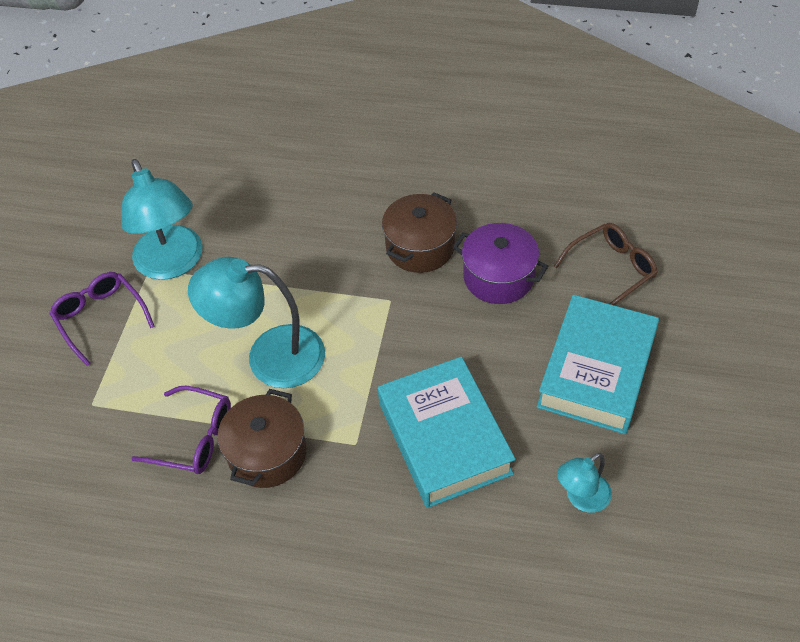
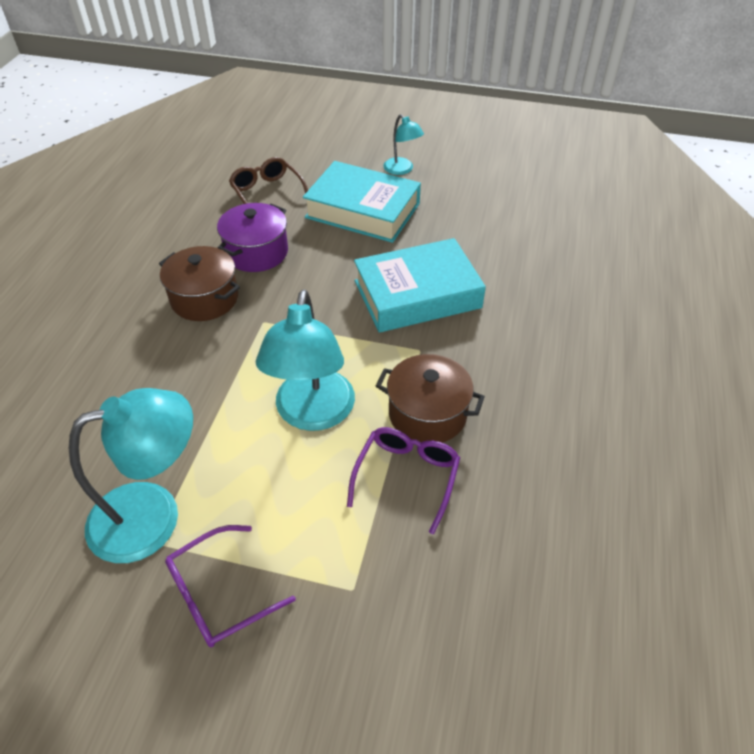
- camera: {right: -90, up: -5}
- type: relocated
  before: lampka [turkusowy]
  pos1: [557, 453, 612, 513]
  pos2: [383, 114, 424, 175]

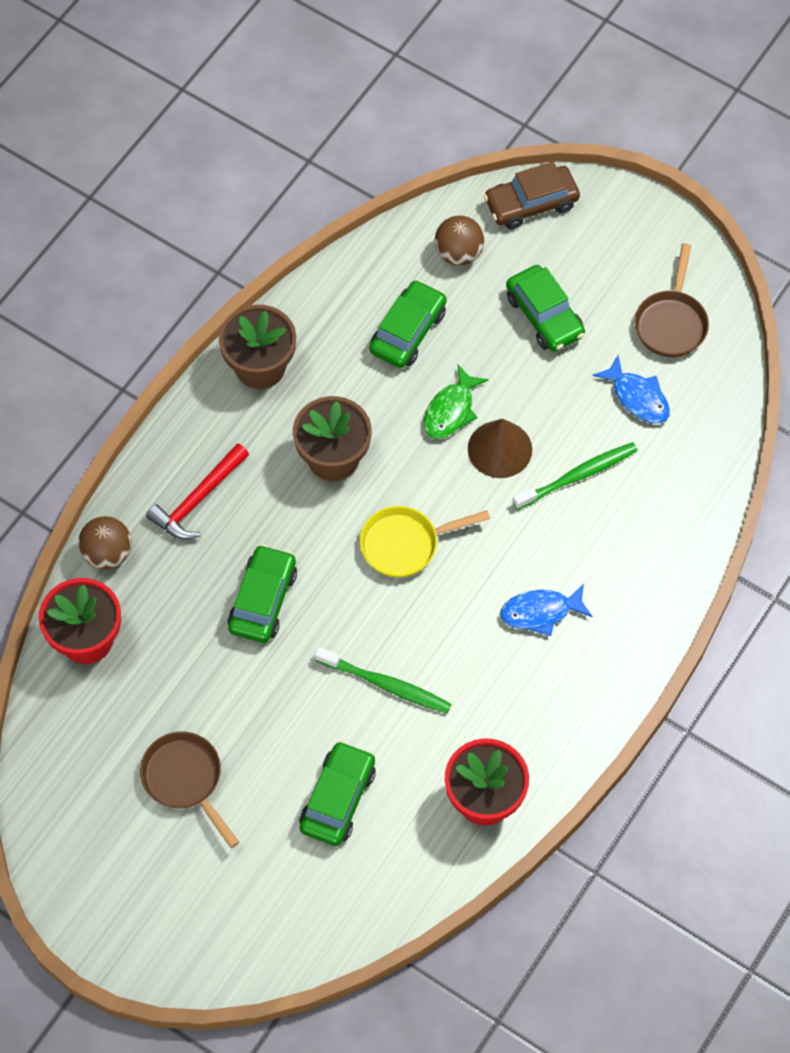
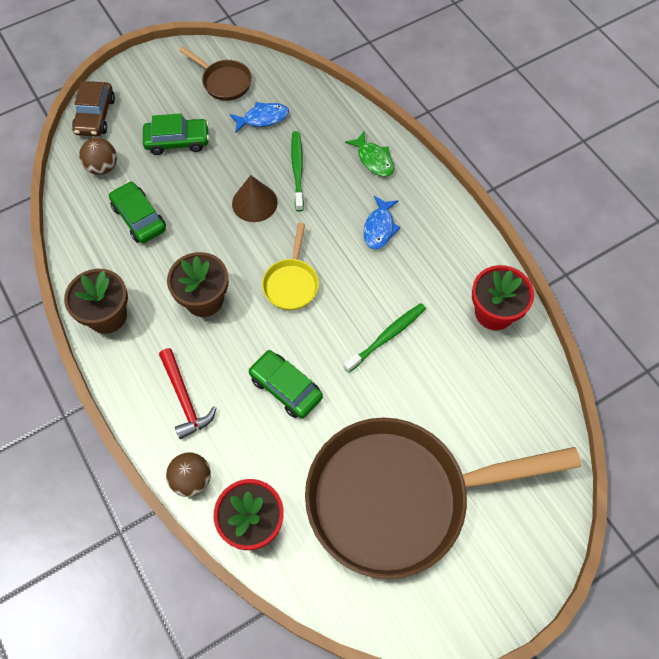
- camera: {right: -65, up: 0}
- type: size
  before: patelnia [brązowy]
  pos1: [140, 732, 239, 848]
  pos2: [305, 418, 581, 579]
  scale: 2.46
- type: relocated
  before: ryba [zielony]
  pos1: [424, 365, 489, 439]
  pos2: [345, 131, 394, 177]
- type: missing
  before: samochód [zielony]
  pos1: [299, 741, 376, 846]

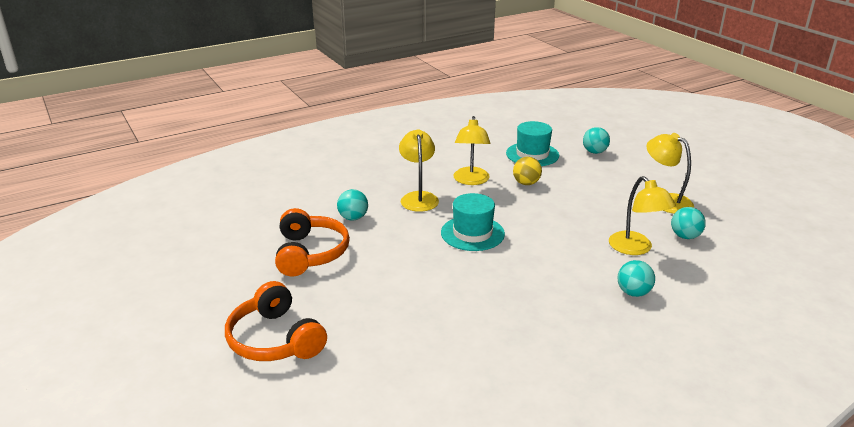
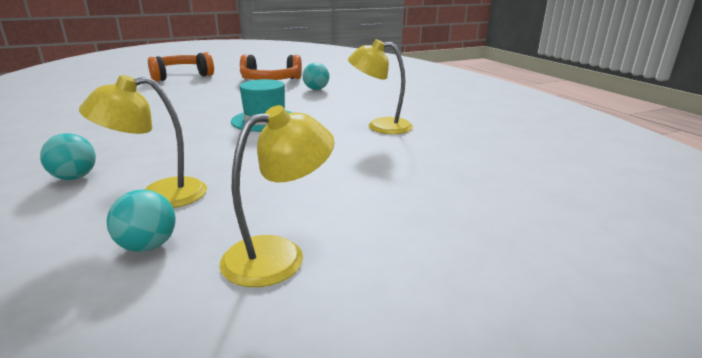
- camera: {right: 95, up: -5}
- type: missing
  before: lampka [żółty]
  pos1: [399, 129, 439, 212]
- type: missing
  before: kapelusz [turkusowy]
  pos1: [506, 121, 559, 166]
- type: missing
  before: piłka [żółty]
  pos1: [513, 157, 542, 185]
- type: missing
  before: piłka [turkusowy]
  pos1: [583, 127, 610, 154]

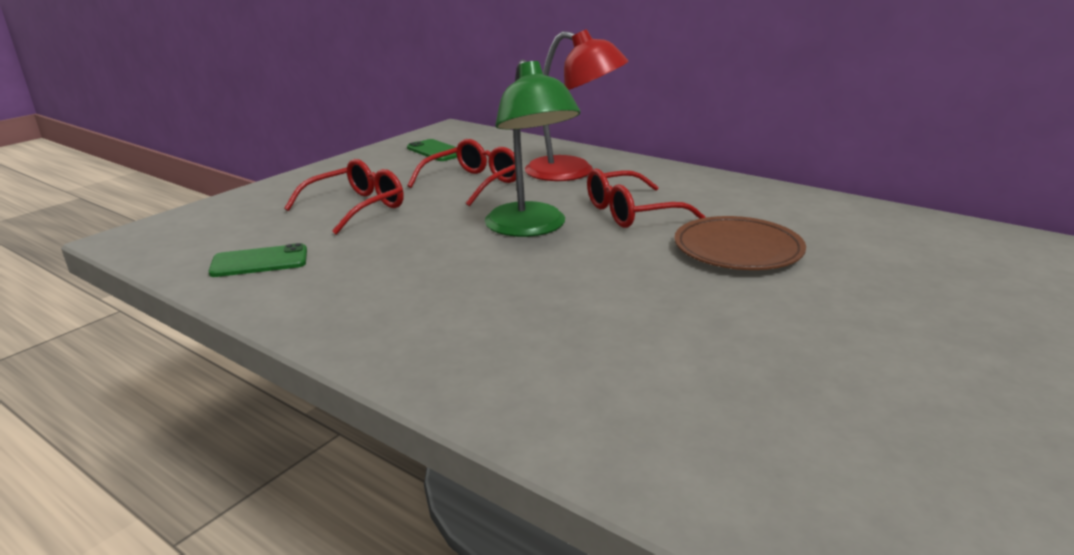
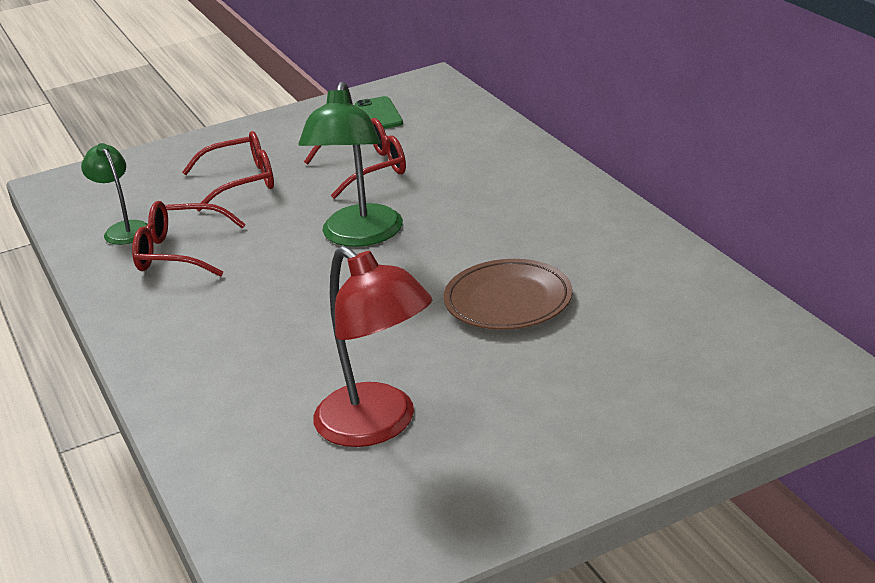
- camera: {right: 30, up: 5}
- type: exchanged
  before: telefon [zielony]
  after: lampka [zielony]
  pos1: [208, 243, 307, 277]
  pos2: [81, 143, 147, 245]
- type: relocated
  before: okulary [czerwony]
  pos1: [587, 169, 706, 228]
  pos2: [132, 201, 246, 277]
- type: relocated
  before: lampka [czerwony]
  pos1: [525, 29, 629, 181]
  pos2: [313, 246, 432, 447]

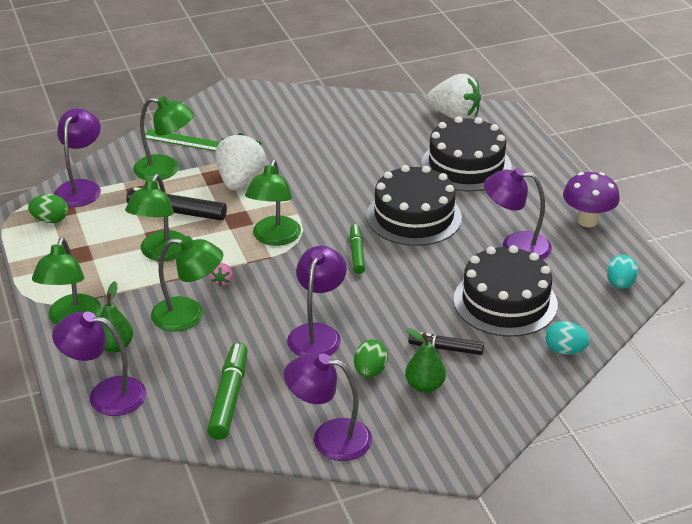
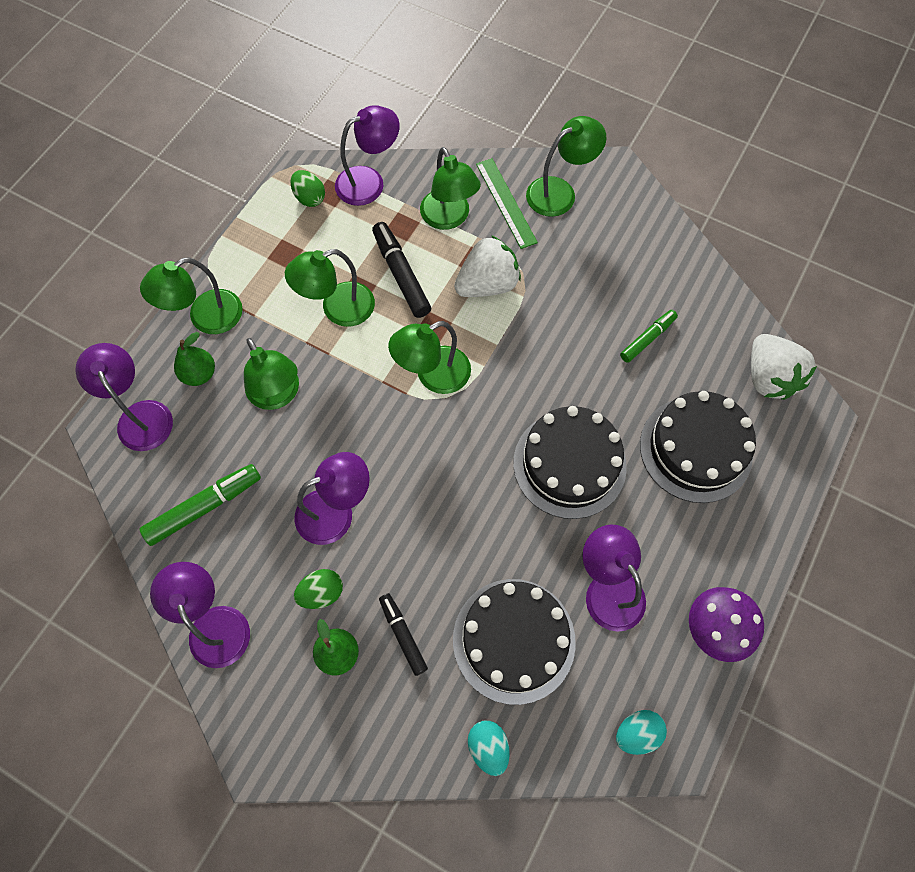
- camera: {right: 50, up: 30}
- type: appeared
  after: lampka [zielony]
  pos2: [526, 116, 606, 217]
- type: relocated
  before: flamaster [zielony]
  pos1: [350, 224, 365, 274]
  pos2: [620, 310, 678, 363]
- type: missing
  before: truskawka [różowy]
  pos1: [209, 263, 233, 287]

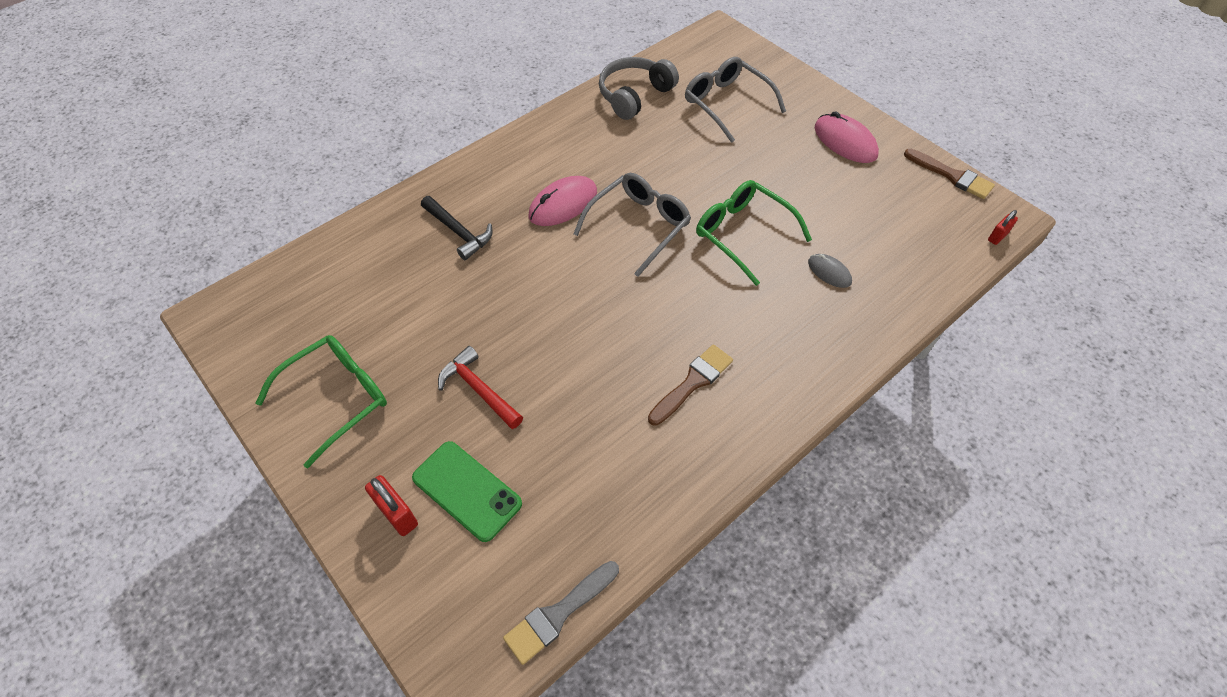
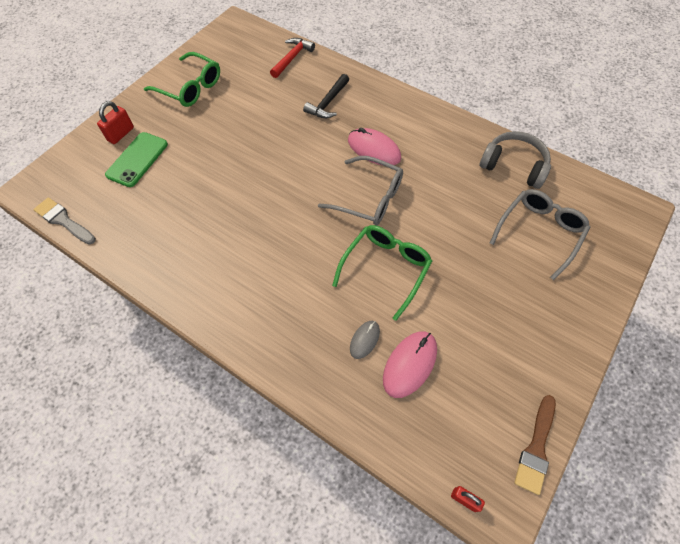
- camera: {right: 75, up: 5}
- type: relocated
  before: młotek [czerwony]
  pos1: [438, 346, 523, 429]
  pos2: [270, 38, 315, 78]
- type: relocated
  before: myszka [różowy]
  pos1: [815, 111, 879, 163]
  pos2: [383, 331, 437, 398]
- type: missing
  before: pędzel [brązowy]
  pos1: [648, 344, 733, 426]

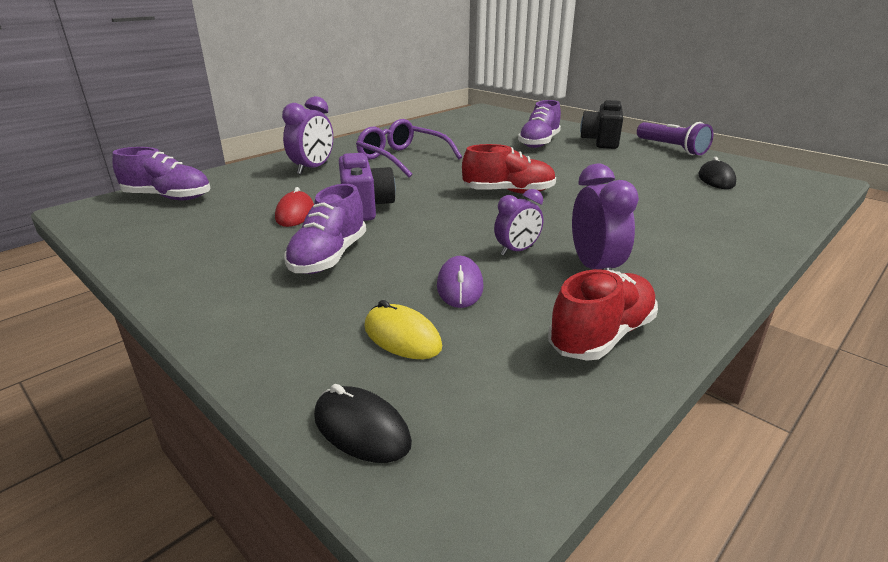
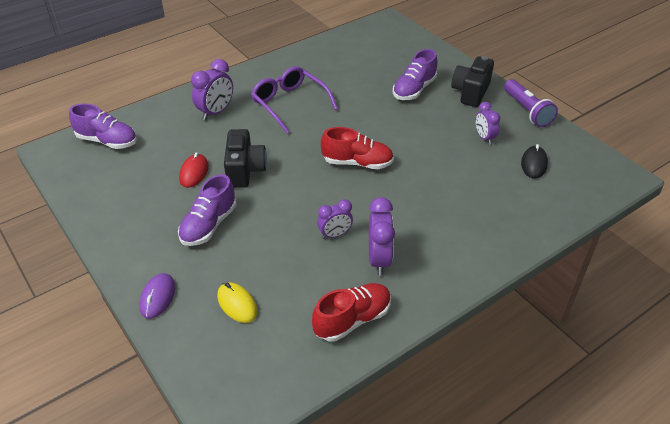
- camera: {right: 10, up: 15}
- type: relocated
  before: myszka [fioletowy]
  pos1: [437, 256, 484, 308]
  pos2: [139, 273, 175, 319]
- type: colour
  before: aparat fotograficzny [fioletowy]
  after: aparat fotograficzny [czarny]
  pos1: [339, 153, 396, 221]
  pos2: [224, 129, 267, 188]
- type: appeared
  after: budzik [fioletowy]
  pos2: [476, 102, 501, 144]
- type: missing
  before: myszka [czarny]
  pos1: [314, 384, 412, 463]

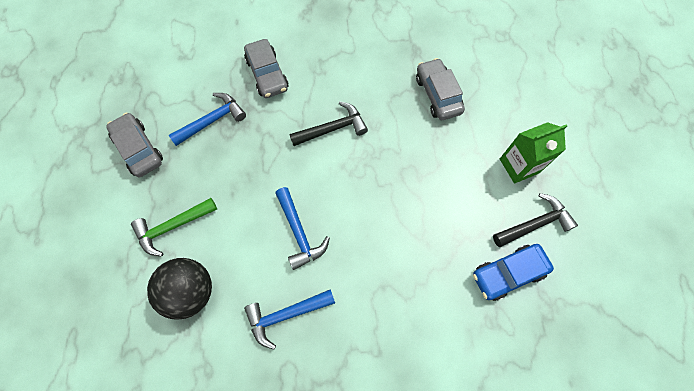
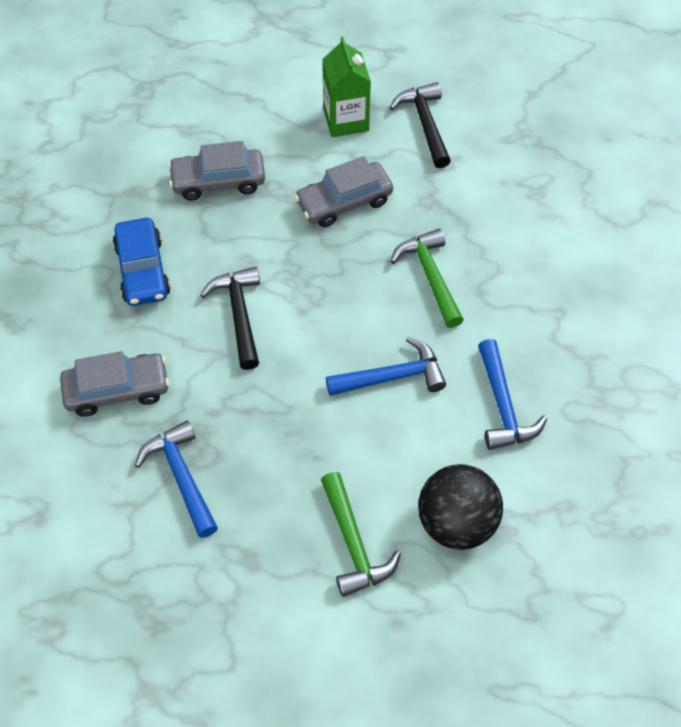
- camera: {right: -80, up: -10}
- type: relocated
  before: samochód [niebieski]
  pos1: [473, 244, 554, 301]
  pos2: [113, 218, 171, 306]
- type: relocated
  before: samochód [szary]
  pos1: [106, 113, 163, 177]
  pos2: [294, 156, 393, 227]
- type: appeared
  after: młotek [zielony]
  pos2: [391, 229, 464, 328]

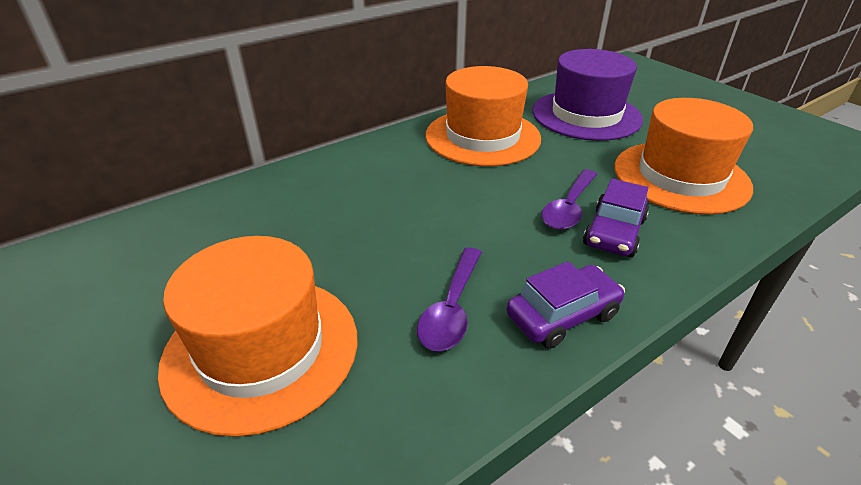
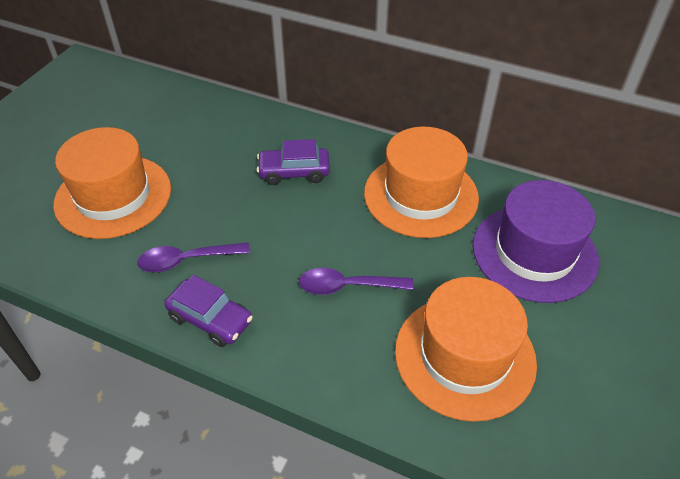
- camera: {right: 60, up: 10}
- type: relocated
  before: samochód [fioletowy]
  pos1: [583, 179, 649, 257]
  pos2: [257, 139, 330, 185]

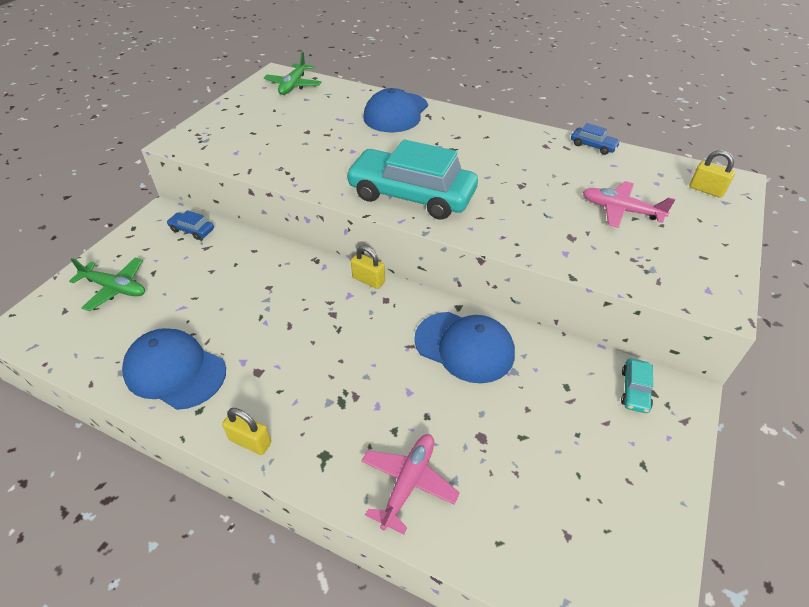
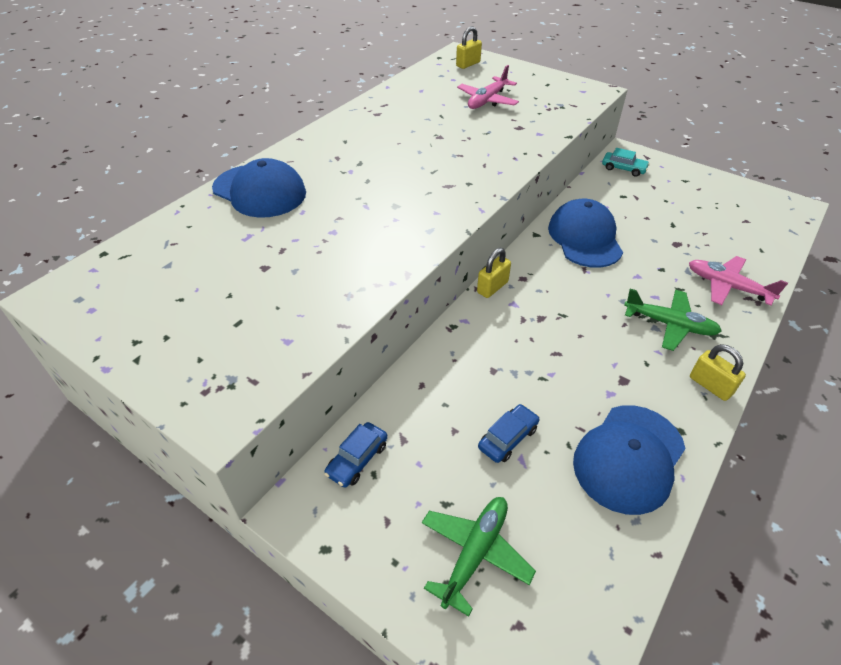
- camera: {right: -80, up: 0}
- type: relocated
  before: samochód [niebieski]
  pos1: [571, 123, 621, 155]
  pos2: [478, 404, 540, 463]
- type: spun
  before: czapka [niebieski]
  pos1: [414, 312, 515, 384]
  pos2: [548, 199, 623, 268]
  turn: -45
- type: relocated
  before: samolot [zielony]
  pos1: [264, 52, 322, 95]
  pos2: [624, 289, 722, 351]
- type: spun
  before: kłódka [żółty]
  pos1: [222, 408, 271, 455]
  pos2: [690, 344, 746, 401]
  turn: -75
- type: missing
  before: samochód [turkusowy]
  pos1: [345, 139, 478, 220]

